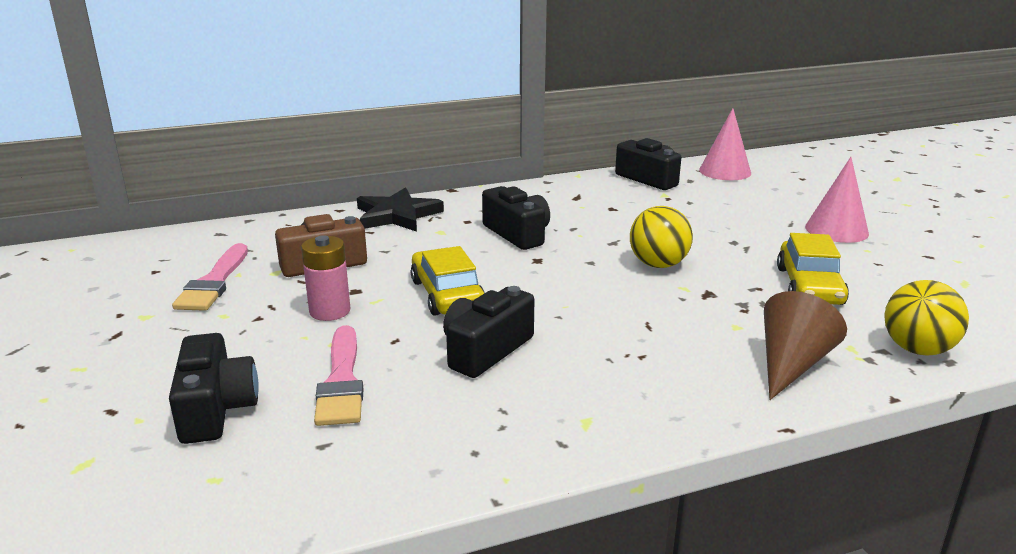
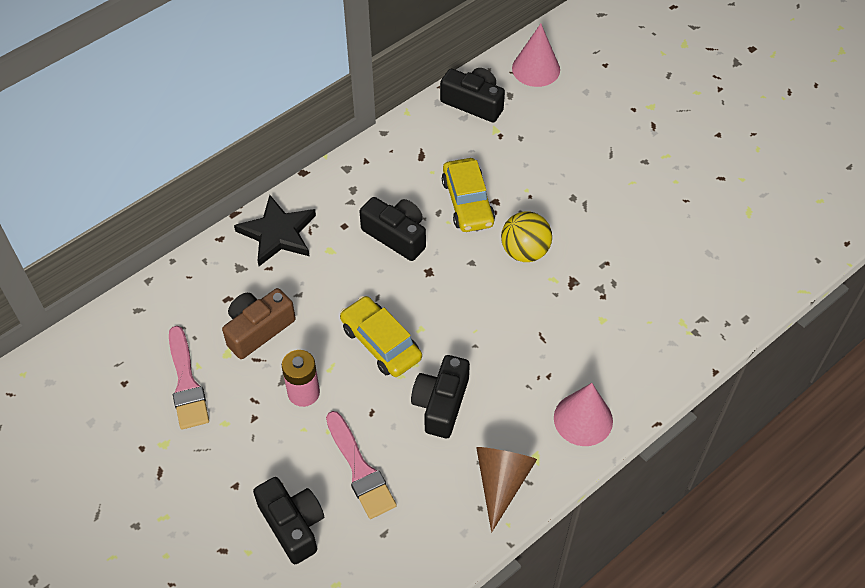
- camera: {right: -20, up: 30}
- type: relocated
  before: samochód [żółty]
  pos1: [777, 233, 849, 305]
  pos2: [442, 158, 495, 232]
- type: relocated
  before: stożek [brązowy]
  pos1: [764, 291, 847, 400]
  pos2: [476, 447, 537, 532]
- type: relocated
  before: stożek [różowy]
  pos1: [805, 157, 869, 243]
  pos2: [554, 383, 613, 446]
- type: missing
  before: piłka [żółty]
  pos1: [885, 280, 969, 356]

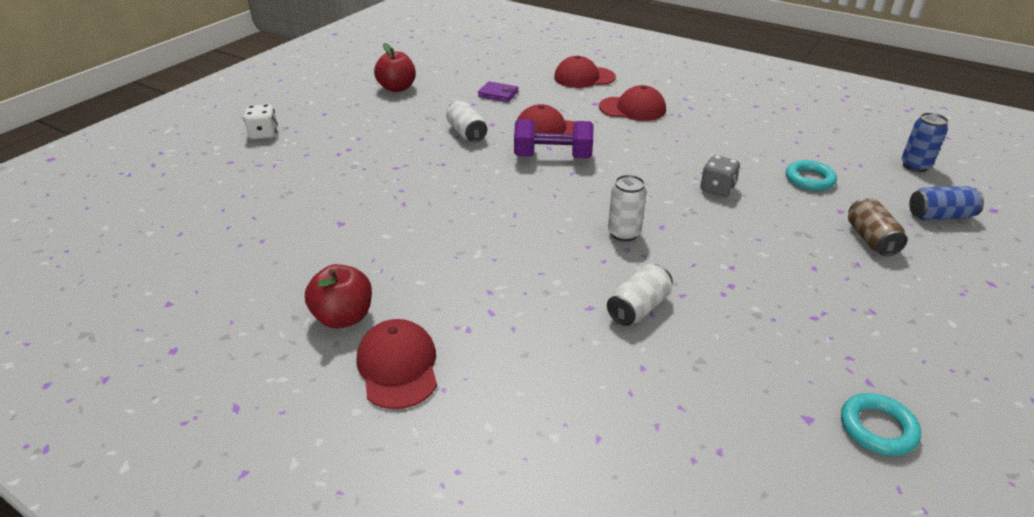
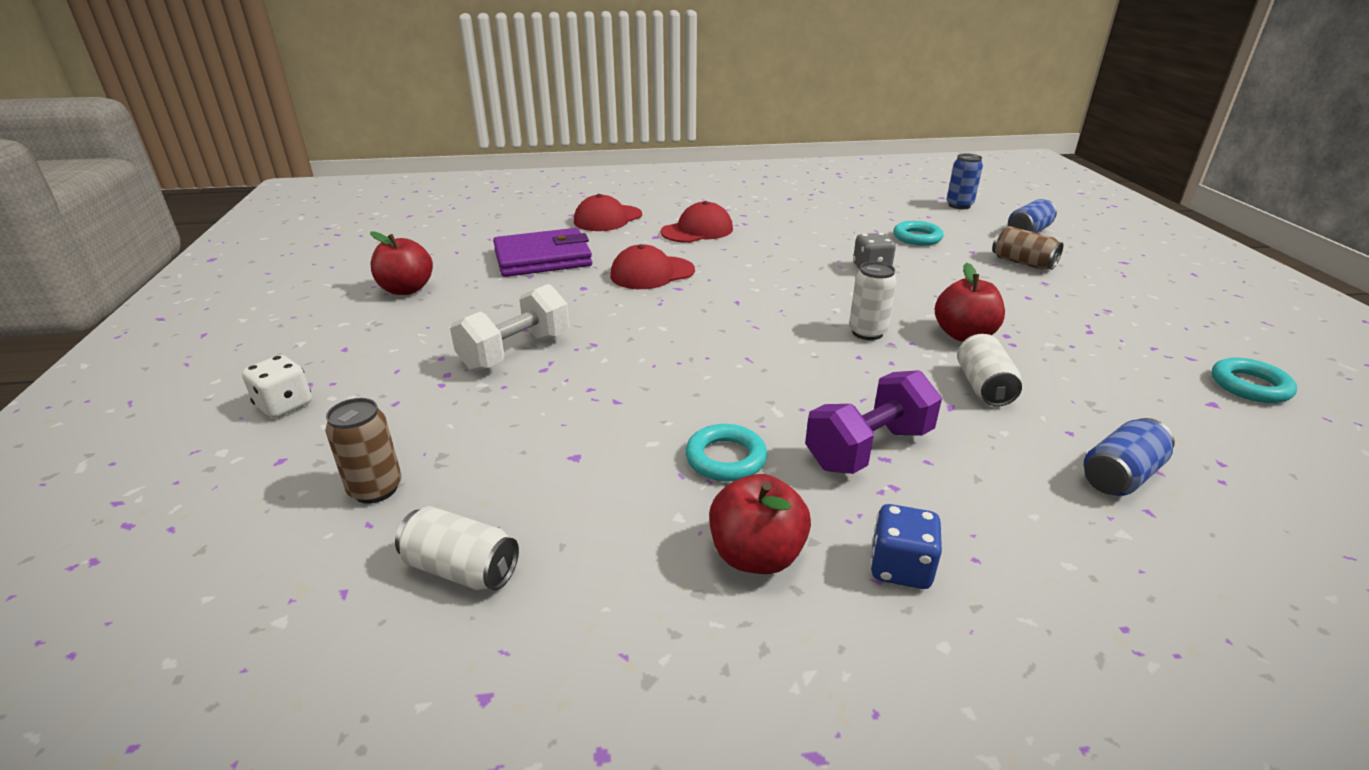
- camera: {right: -40, up: -5}
- type: appeared
  after: puszka [brązowy]
  pos2: [325, 398, 402, 504]
- type: relocated
  before: puszka [biały]
  pos1: [446, 101, 487, 142]
  pos2: [395, 506, 519, 591]
- type: appeared
  after: hantel [biały]
  pos2: [450, 284, 570, 371]
- type: size
  before: portfel [fioletowy]
  pos1: [478, 81, 519, 102]
  pos2: [493, 228, 592, 277]
  scale: 2.02
- type: appeared
  after: pierścień [turkusowy]
  pos2: [685, 424, 767, 481]
- type: relocated
  before: hantel [fioletowy]
  pos1: [514, 119, 594, 158]
  pos2: [805, 370, 942, 474]
- type: exchanged
  before: czapka [czerwony]
  after: kostka do gry [niebieski]
  pos1: [357, 319, 437, 409]
  pos2: [870, 504, 942, 589]
- type: appeared
  after: jabłko [czerwony]
  pos2: [935, 263, 1005, 342]
- type: appeared
  after: puszka [niebieski]
  pos2: [1084, 418, 1175, 496]

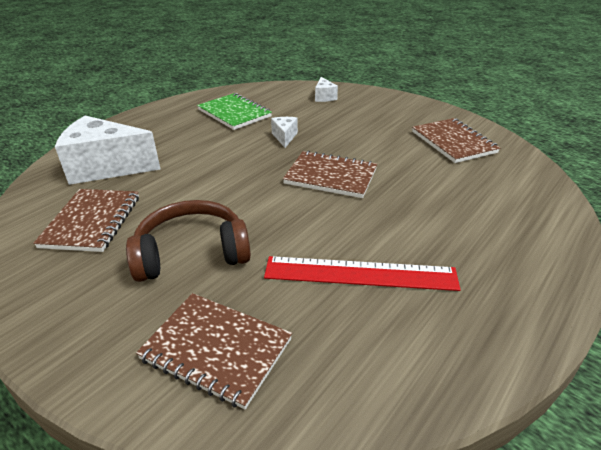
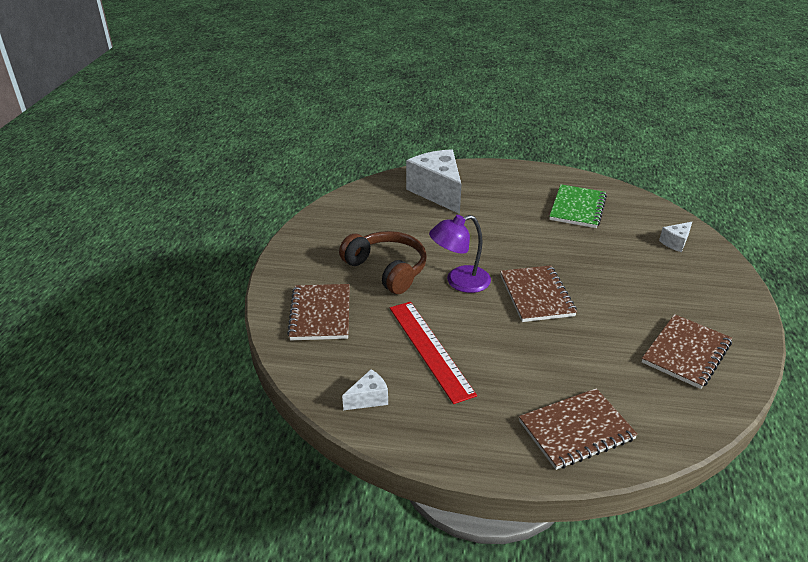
- camera: {right: 60, up: 0}
- type: relocated
  before: ser [biały]
  pos1: [271, 117, 298, 148]
  pos2: [342, 369, 388, 410]
- type: appeared
  after: lampka [fioletowy]
  pos2: [429, 215, 491, 293]
- type: relocated
  before: zeszyt [brązowy]
  pos1: [33, 189, 139, 252]
  pos2: [519, 388, 638, 470]

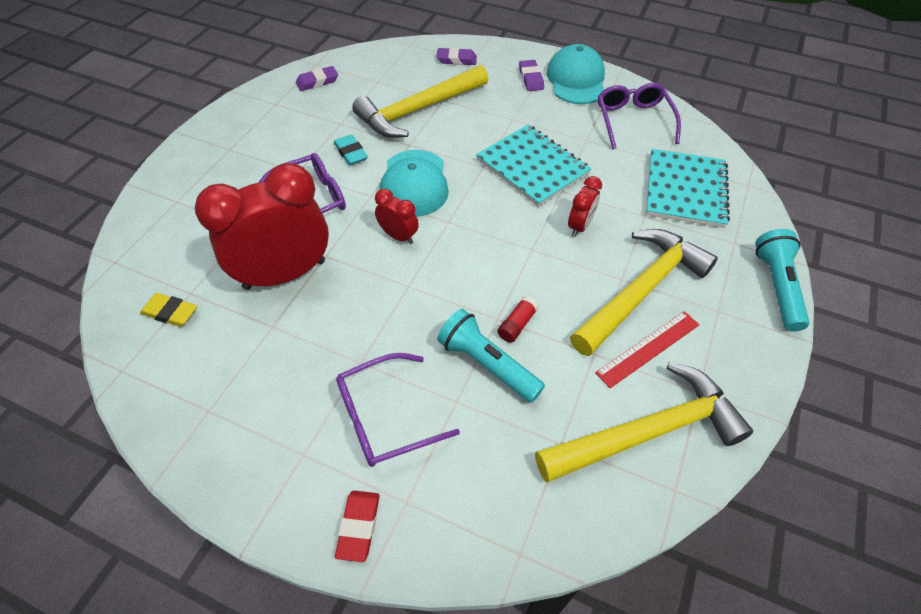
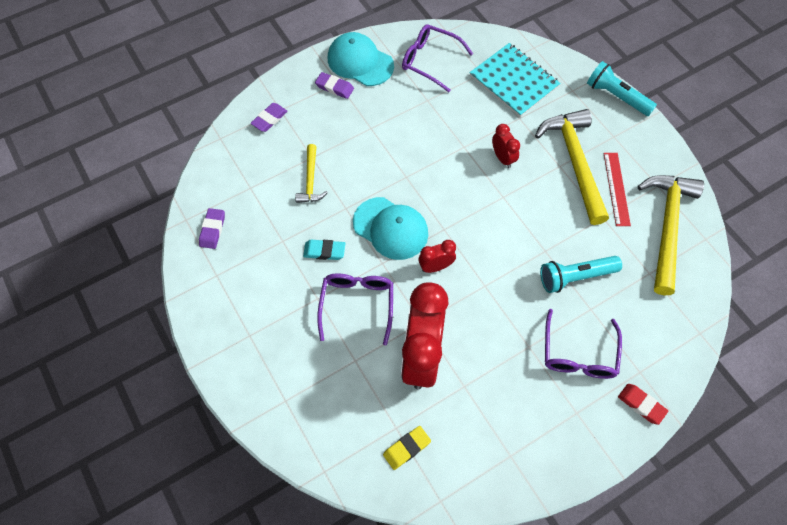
- camera: {right: -55, up: 10}
- type: size
  before: młotek [żółty]
  pos1: [352, 65, 489, 138]
  pos2: [295, 144, 328, 203]
  scale: 0.51
- type: missing
  before: zeszyt [turkusowy]
  pos1: [476, 125, 592, 207]
- type: missing
  before: klej w sztyfcie [czerwony]
  pos1: [497, 296, 539, 343]

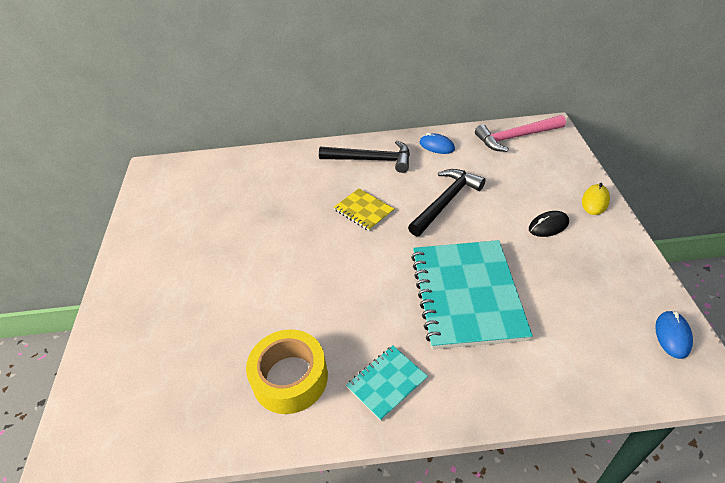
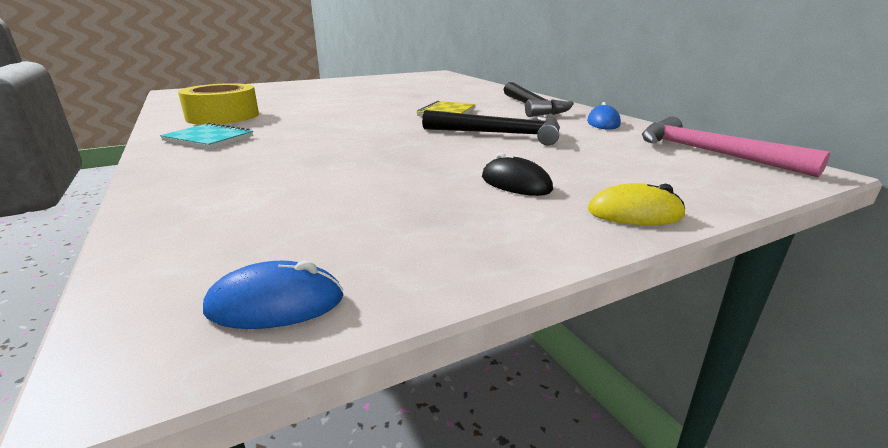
- camera: {right: 65, up: -20}
- type: missing
  before: zeszyt [turkusowy]
  pos1: [411, 240, 533, 349]

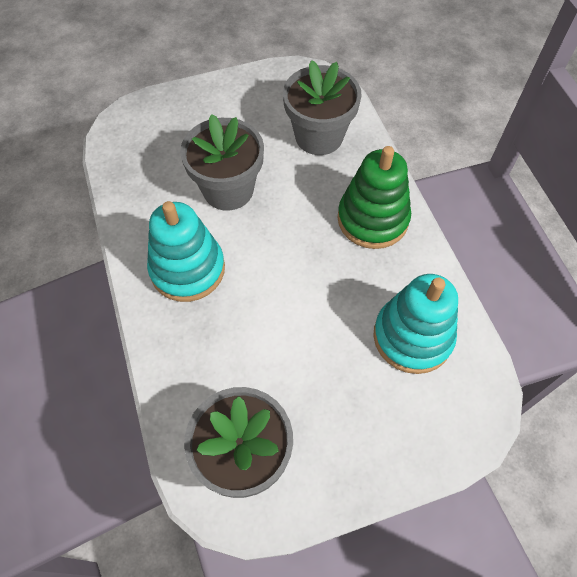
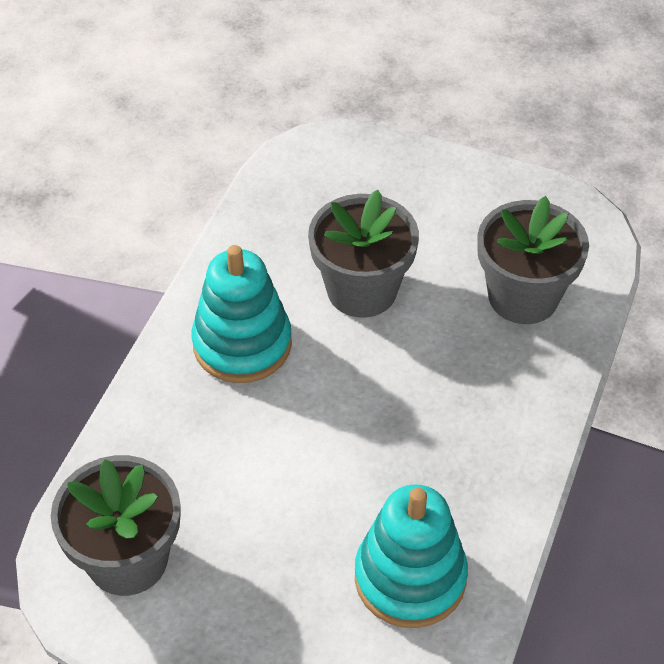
- camera: {right: 40, up: -10}
- type: missing
  before: zabawka nakładanka [zielony]
  pos1: [337, 146, 411, 249]

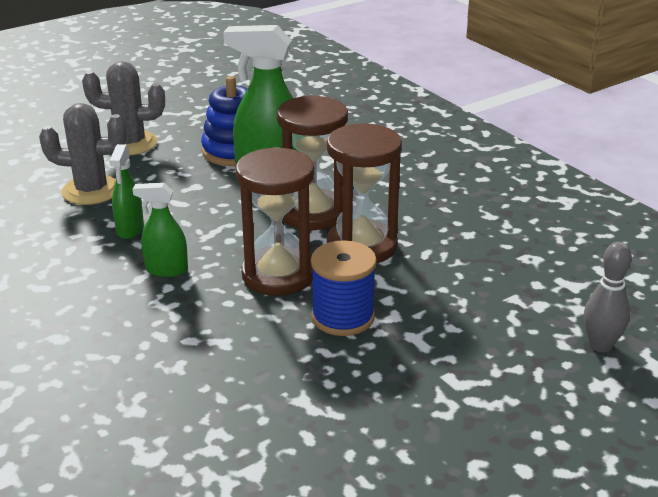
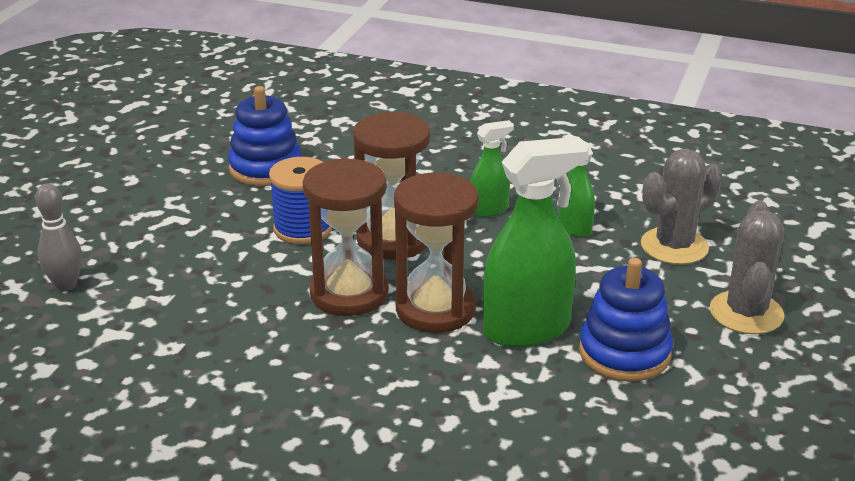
- camera: {right: 145, up: 0}
- type: appeared
  after: zabawka nakładanka [niebieski]
  pos2: [228, 86, 301, 186]
- type: spun
  before: kaktus [szary]
  pos1: [82, 61, 165, 155]
  pos2: [710, 201, 784, 334]
  turn: -45

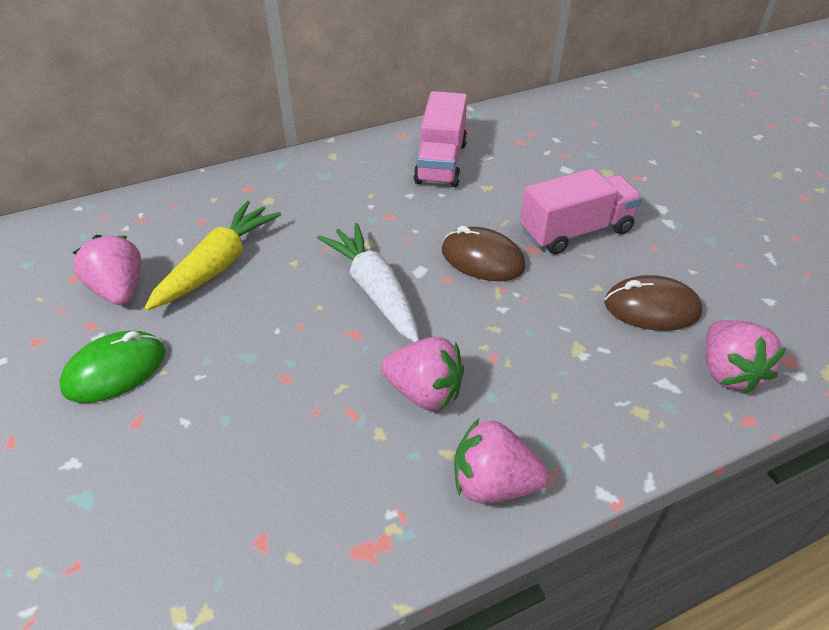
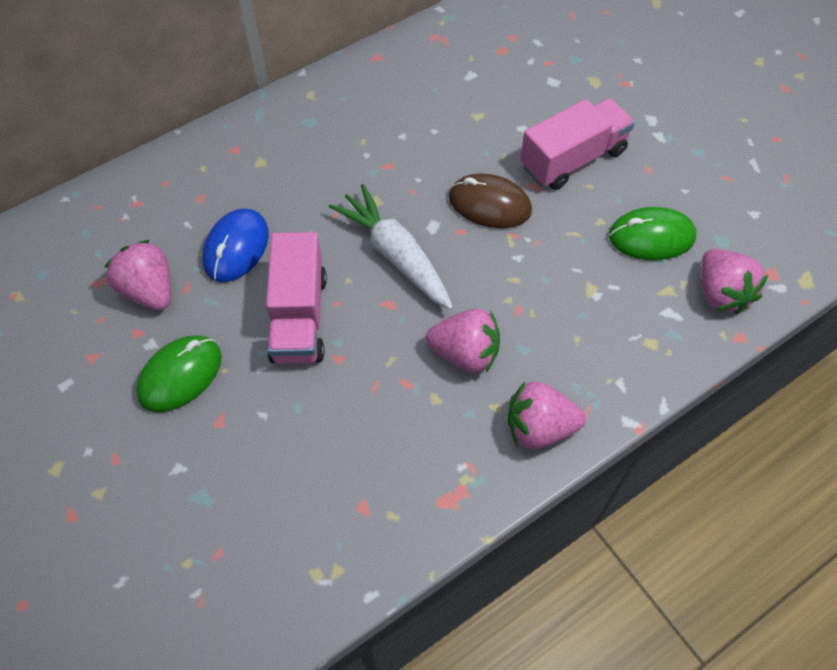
- camera: {right: -10, up: 15}
- type: exchanged
  before: marchewka [żółty]
  after: myszka [niebieski]
  pos1: [144, 201, 281, 311]
  pos2: [202, 208, 269, 282]
- type: relocated
  before: ciężarówka [różowy]
  pos1: [414, 91, 467, 187]
  pos2: [266, 232, 327, 364]
- type: colour
  before: myszka [brązowy]
  after: myszka [zielony]
  pos1: [604, 275, 702, 331]
  pos2: [609, 207, 696, 260]

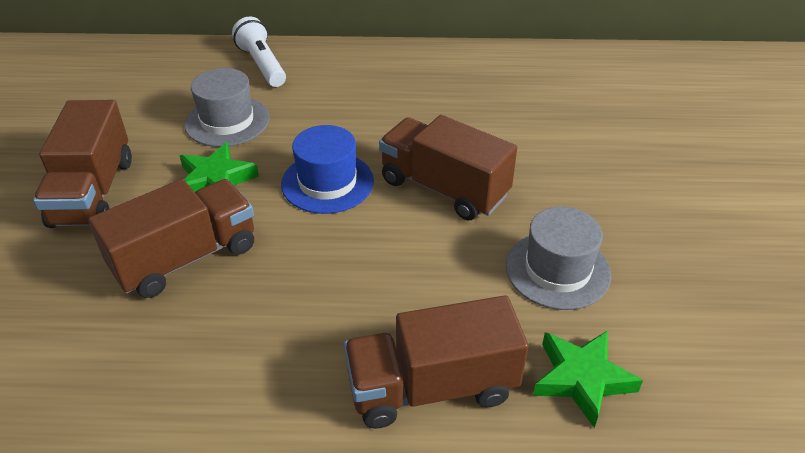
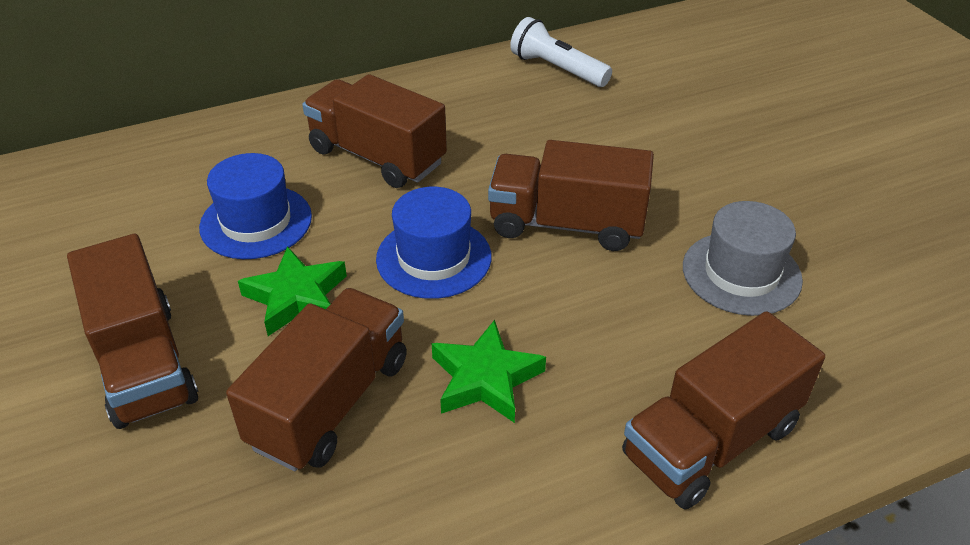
- camera: {right: -25, up: 0}
- type: colour
  before: kapelusz [szary]
  after: kapelusz [niebieski]
  pos1: [184, 68, 270, 147]
  pos2: [199, 153, 312, 259]
- type: appeared
  after: ciężarówka [brązowy]
  pos2: [302, 74, 447, 188]
- type: relocated
  before: gwiazda [zielony]
  pos1: [533, 330, 643, 428]
  pos2: [432, 320, 546, 423]
- type: relocated
  before: latarka [biały]
  pos1: [232, 16, 286, 87]
  pos2: [510, 17, 612, 87]

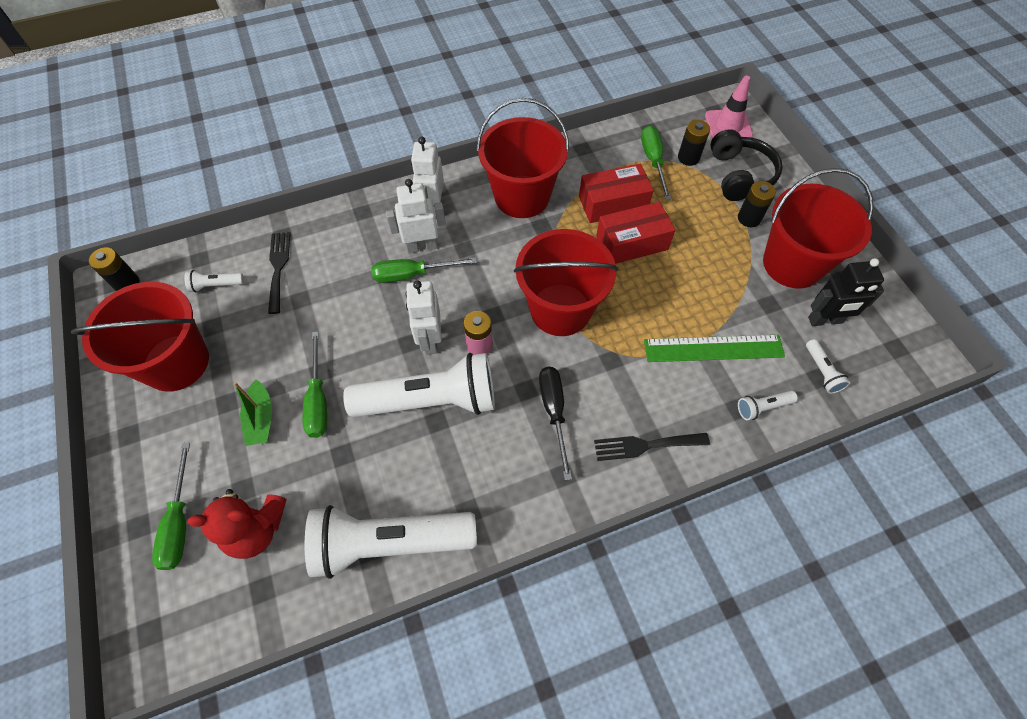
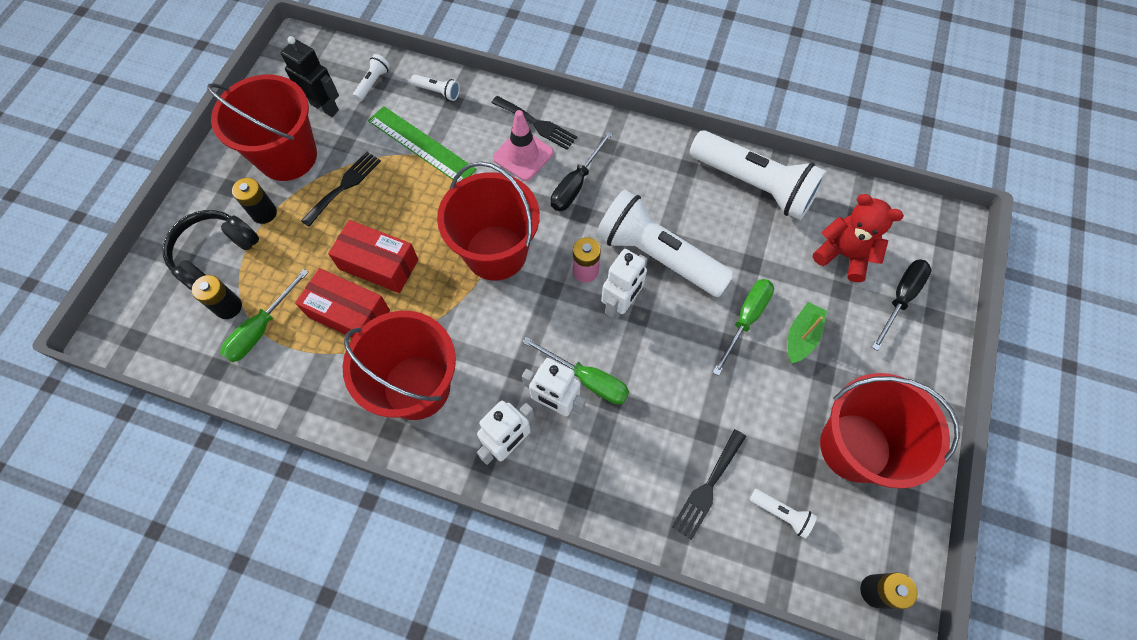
- camera: {right: -140, up: 5}
- type: appeared
  after: widelec [czarny]
  pos2: [301, 152, 381, 227]
- type: relocated
  before: pachołek [różowy]
  pos1: [705, 76, 753, 139]
  pos2: [493, 110, 553, 181]
- type: colour
  before: śrubokręt [zielony]
  after: śrubokręt [czarny]
  pos1: [152, 442, 190, 570]
  pos2: [872, 259, 932, 351]

